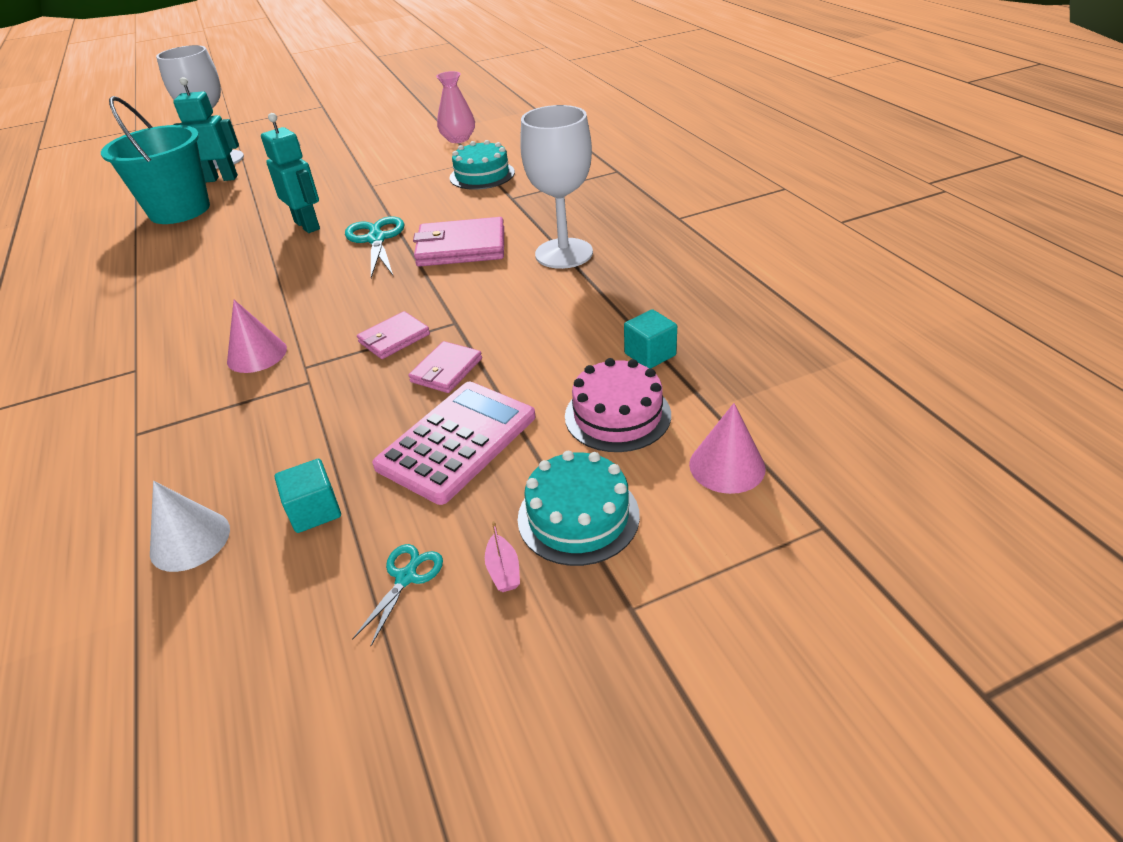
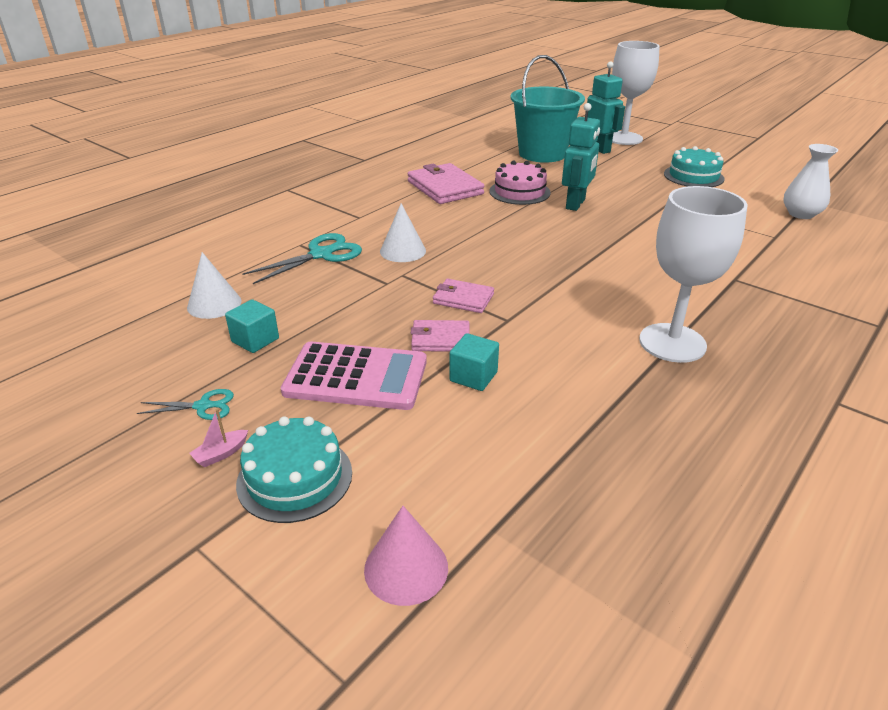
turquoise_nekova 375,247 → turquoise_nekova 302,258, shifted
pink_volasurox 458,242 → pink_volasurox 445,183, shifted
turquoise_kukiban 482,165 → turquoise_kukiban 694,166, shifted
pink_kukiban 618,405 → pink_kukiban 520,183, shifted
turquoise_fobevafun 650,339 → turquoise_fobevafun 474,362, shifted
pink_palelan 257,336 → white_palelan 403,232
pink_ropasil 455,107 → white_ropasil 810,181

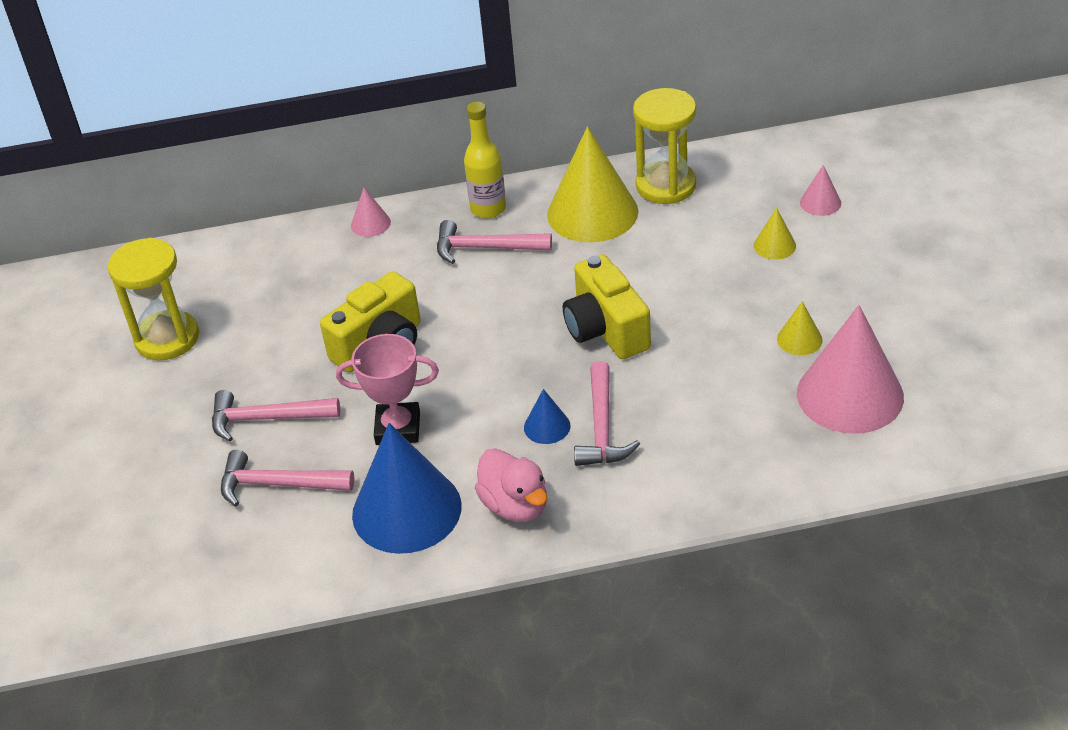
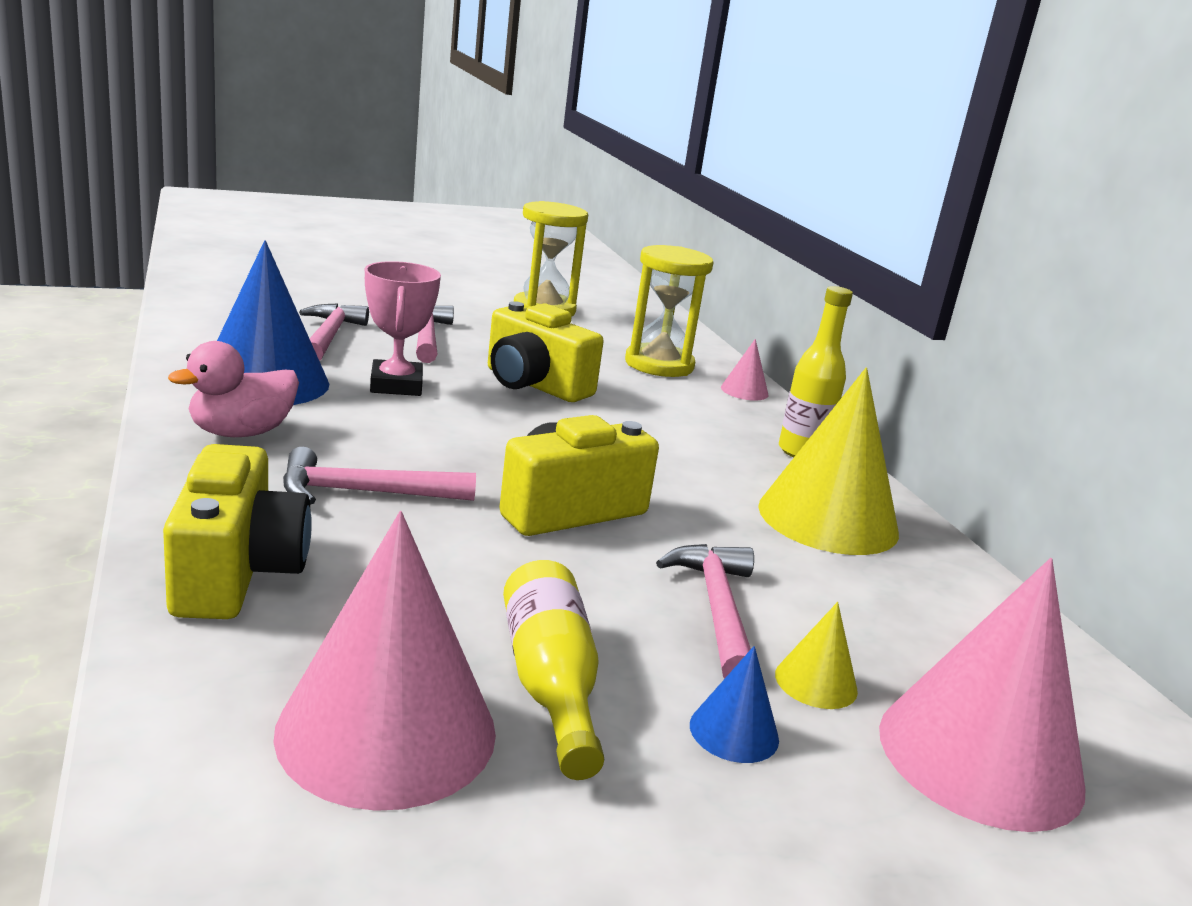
- → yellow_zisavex 237,531
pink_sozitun 494,242 → pink_sozitun 705,611, shifted
blue_palelan 547,416 → blue_palelan 734,704, shifted
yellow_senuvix 664,146 → yellow_senuvix 669,311, shifted
yellow_palelan 800,328 → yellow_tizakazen 553,670
pink_palelan 820,190 → pink_palelan 982,695, x2.25

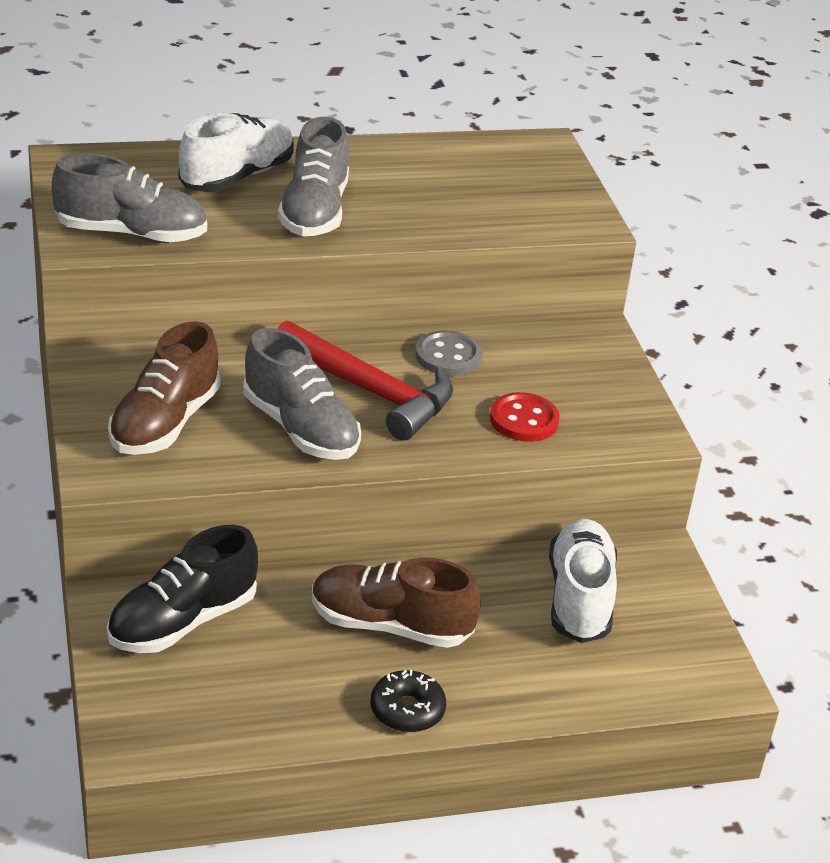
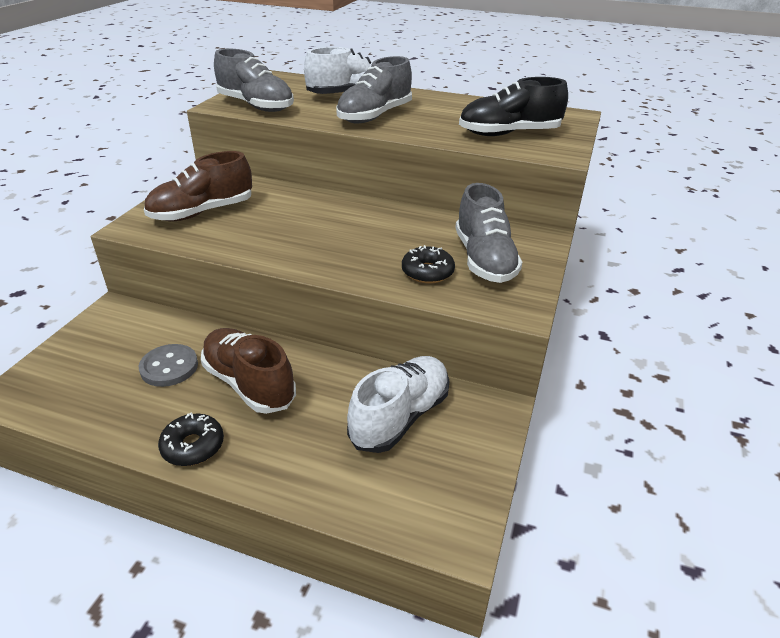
red_sozitun 365,380 → -
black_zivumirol 182,589 → black_zivumirol 513,106, shifted
grey_zivumirol 302,394 → grey_zivumirol 488,233, shifted
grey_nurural 448,353 → grey_nurural 168,365, shifted
red_nurural 525,417 → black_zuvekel 428,264

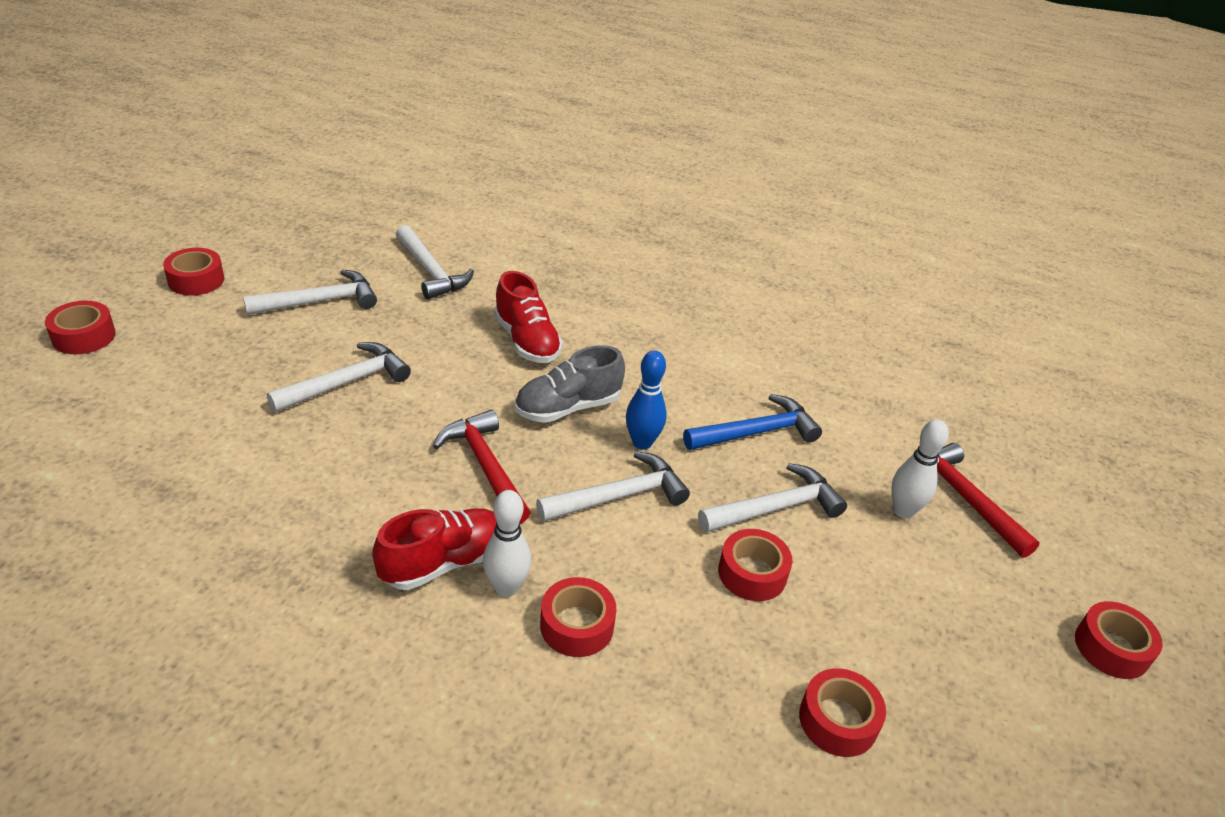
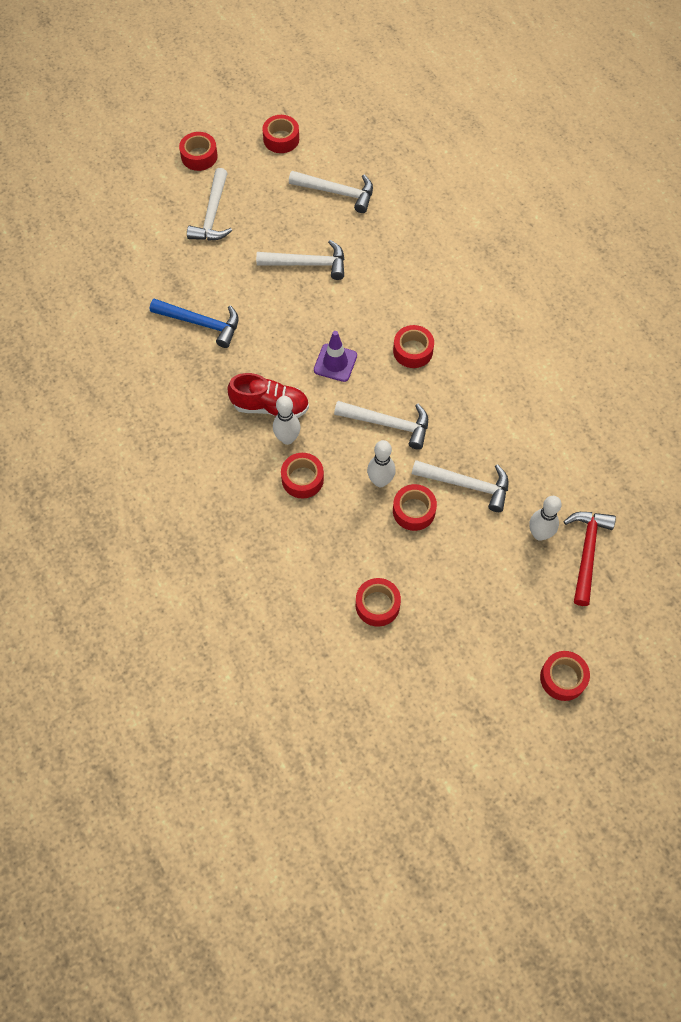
red_zivumirol 528,317 → -
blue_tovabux 646,400 → -
- → white_tovabux 381,463
white_sozitun 434,262 → white_sozitun 209,204, shifted
blue_sozitun 752,422 → blue_sozitun 194,323, shifted
red_sozitun 482,467 → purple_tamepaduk 335,356
grey_zivumirol 570,384 → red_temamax 413,346

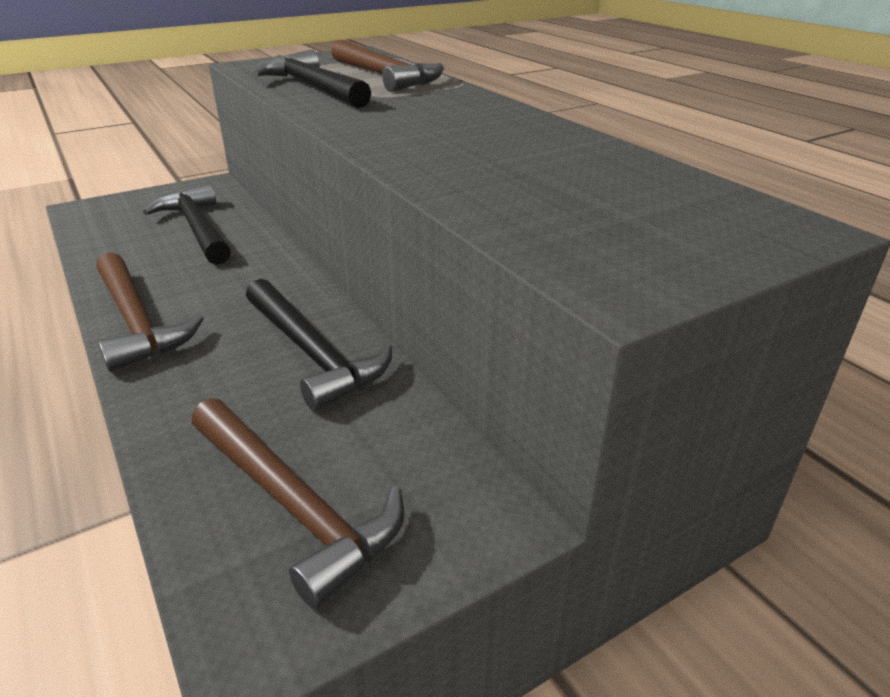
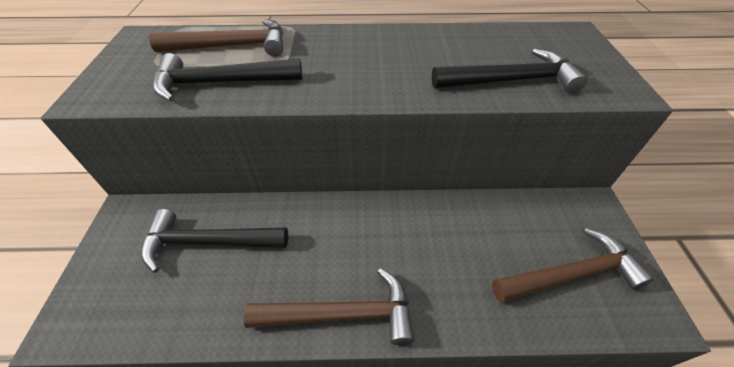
black_sozitun 319,345 → black_sozitun 509,71, shifted

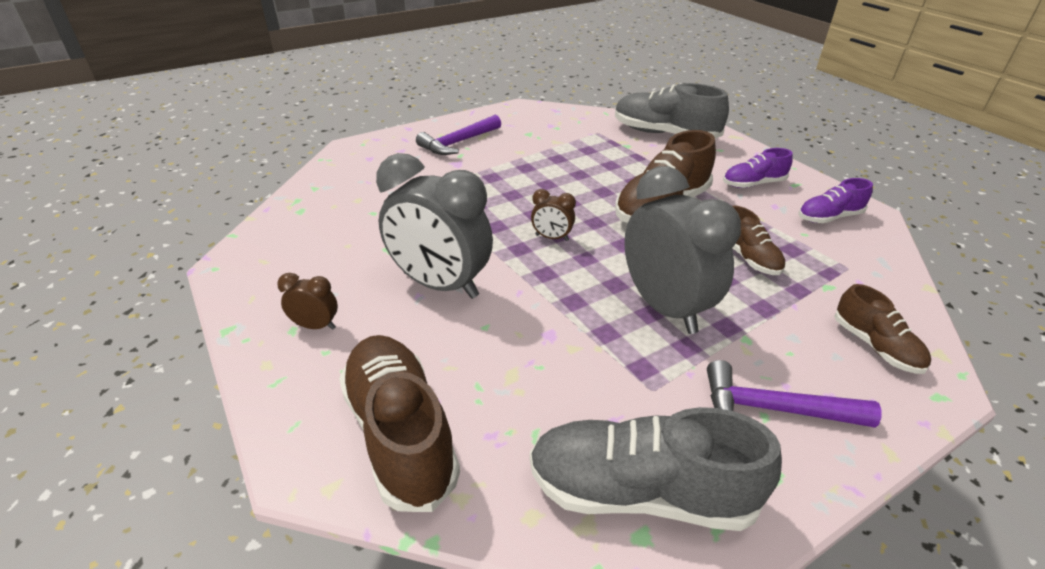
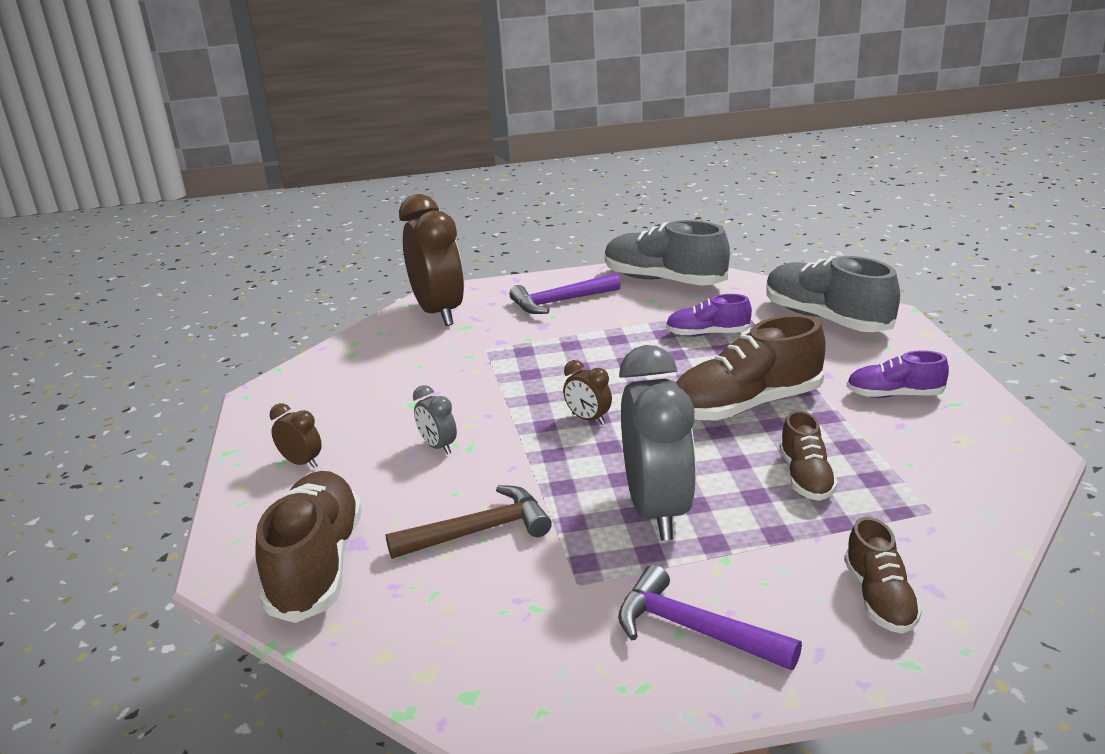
- → brown_sozitun 468,522
- → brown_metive 431,260
grey_zivumirol 656,469 → grey_zivumirol 667,253, shifted
purple_zivumirol 835,200 → purple_zivumirol 709,315, shifted
grey_metive 434,226 → grey_metive 435,419, x0.43

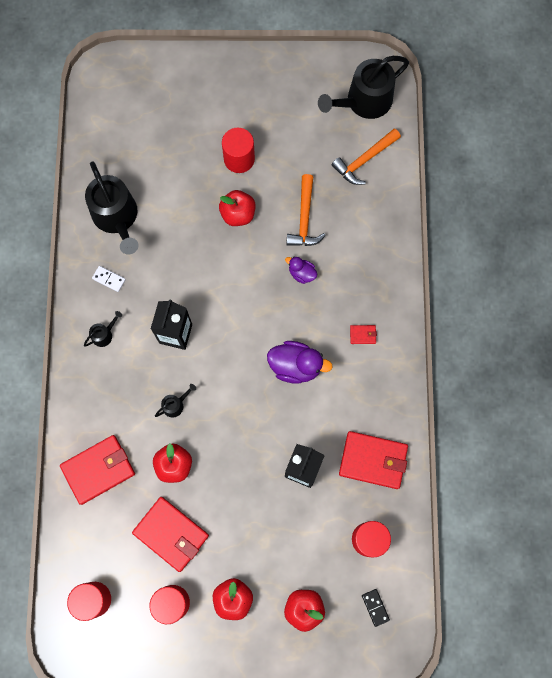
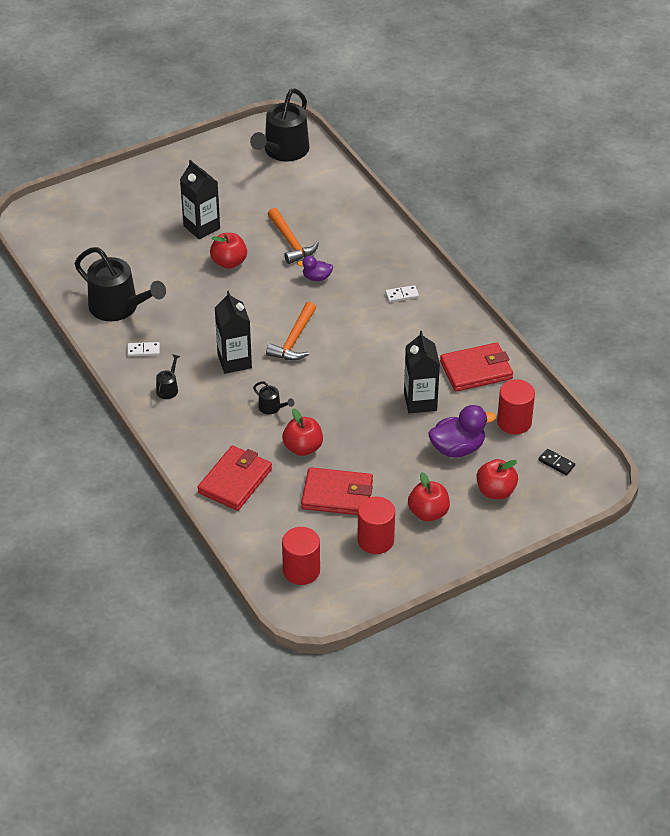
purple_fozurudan 300,362 → purple_fozurudan 462,431, shifted
orange_sozitun 366,156 → orange_sozitun 291,331, shifted
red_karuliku 238,150 → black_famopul 200,199
red_volasurox 363,334 → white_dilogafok 402,293
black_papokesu 175,401 → black_papokesu 273,397, 105 degrees clockwise

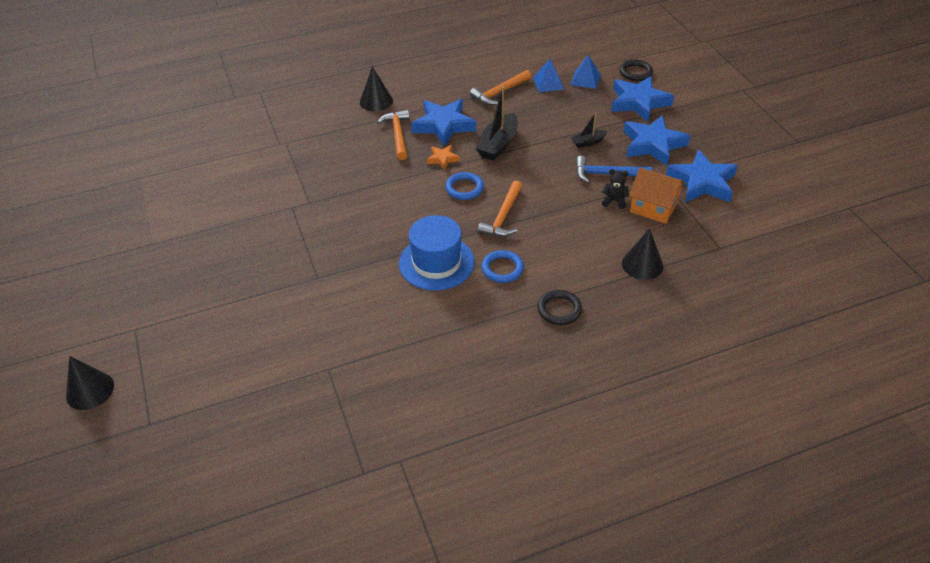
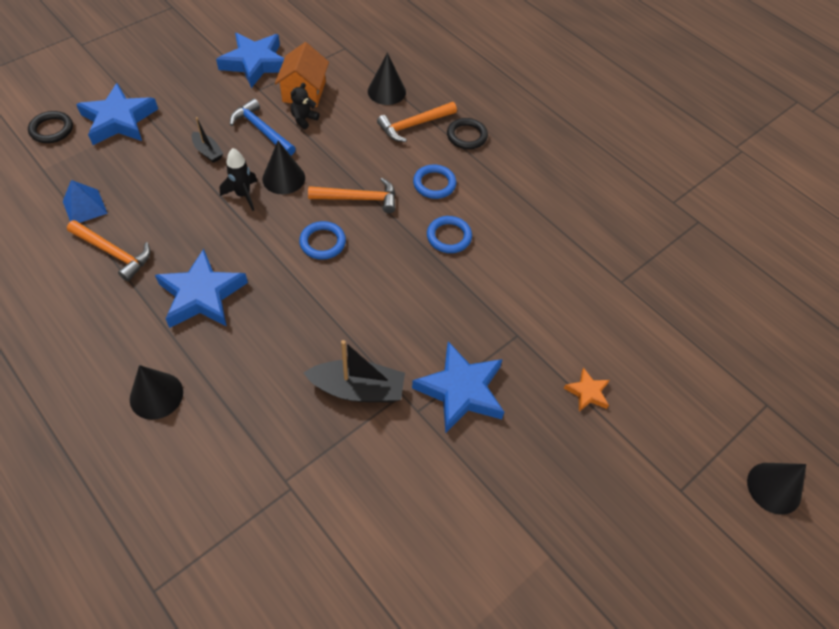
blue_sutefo 586,72 → -
- → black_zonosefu 238,179
- → black_palelan 283,167
orange_sozitun 393,135 → orange_sozitun 417,122, shifted
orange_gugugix 443,157 → orange_gugugix 587,389, shifted
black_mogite 496,123 → black_mogite 354,371, shifted
blue_gugugix 657,140 → blue_gugugix 458,387, shifted
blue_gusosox 437,253 → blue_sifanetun 449,234
blue_sozitun 614,169 → blue_sozitun 263,127, 150 degrees clockwise
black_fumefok 615,189 → black_fumefok 305,106, 45 degrees clockwise

